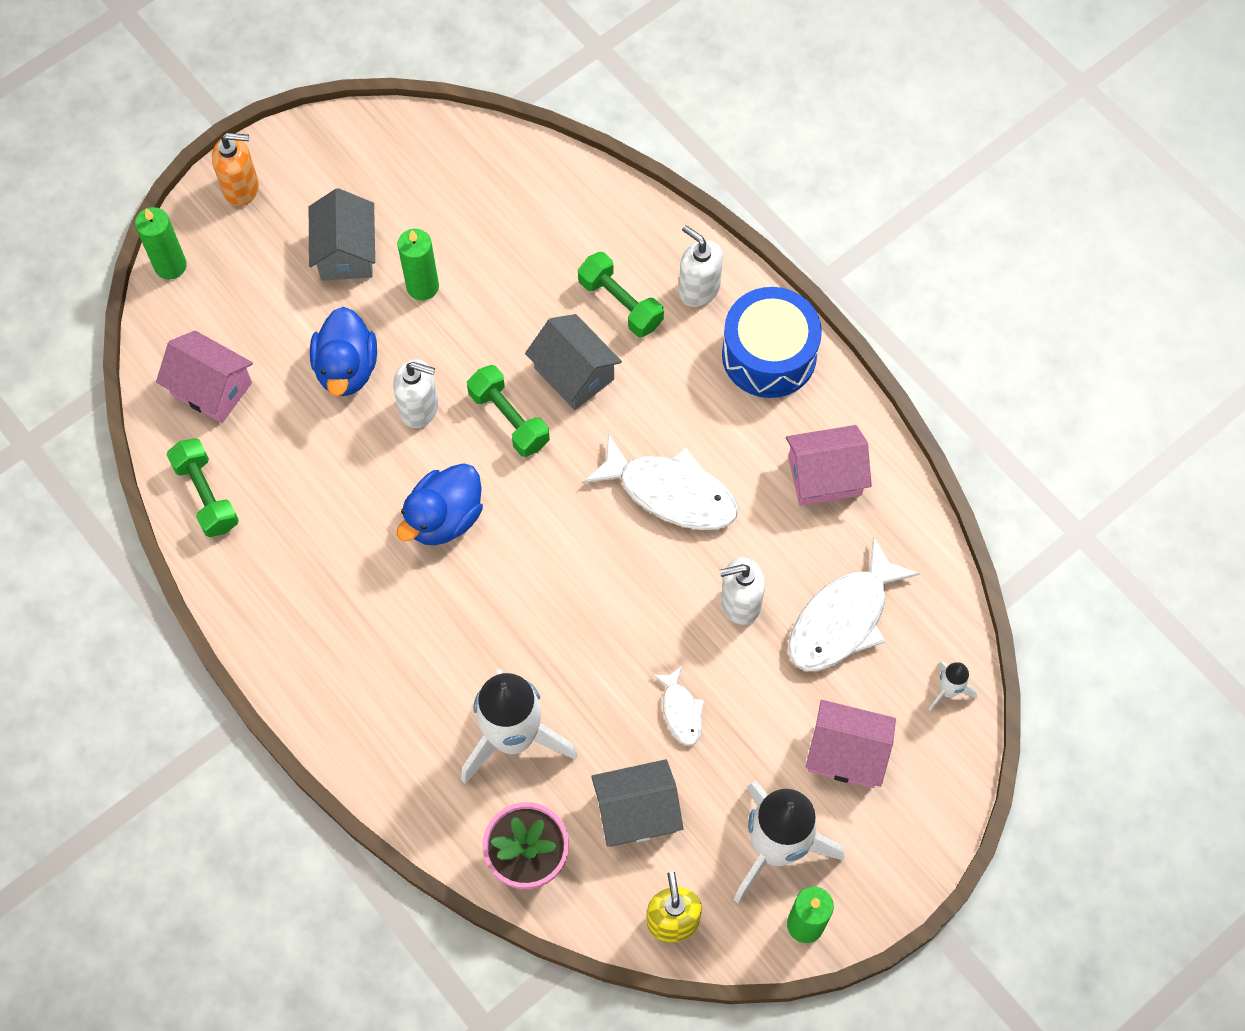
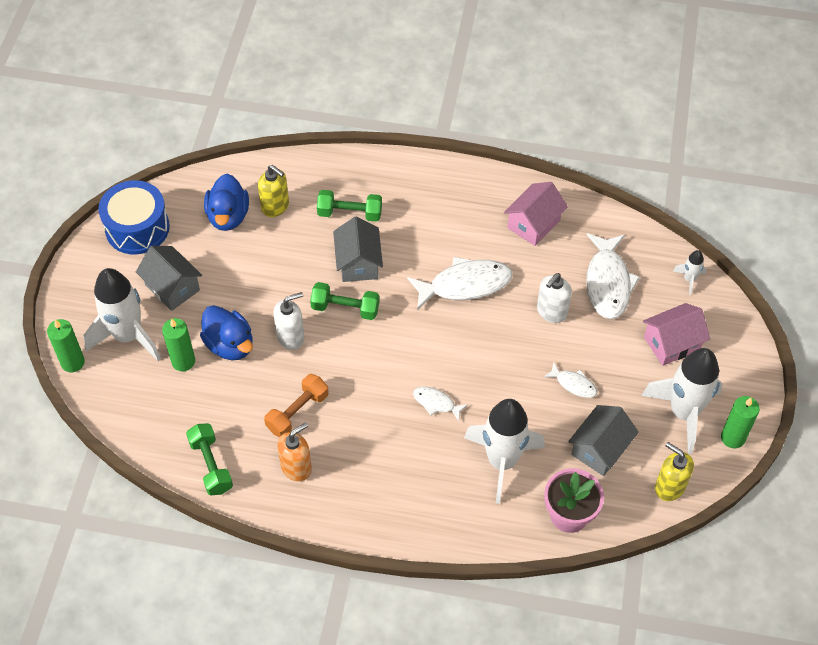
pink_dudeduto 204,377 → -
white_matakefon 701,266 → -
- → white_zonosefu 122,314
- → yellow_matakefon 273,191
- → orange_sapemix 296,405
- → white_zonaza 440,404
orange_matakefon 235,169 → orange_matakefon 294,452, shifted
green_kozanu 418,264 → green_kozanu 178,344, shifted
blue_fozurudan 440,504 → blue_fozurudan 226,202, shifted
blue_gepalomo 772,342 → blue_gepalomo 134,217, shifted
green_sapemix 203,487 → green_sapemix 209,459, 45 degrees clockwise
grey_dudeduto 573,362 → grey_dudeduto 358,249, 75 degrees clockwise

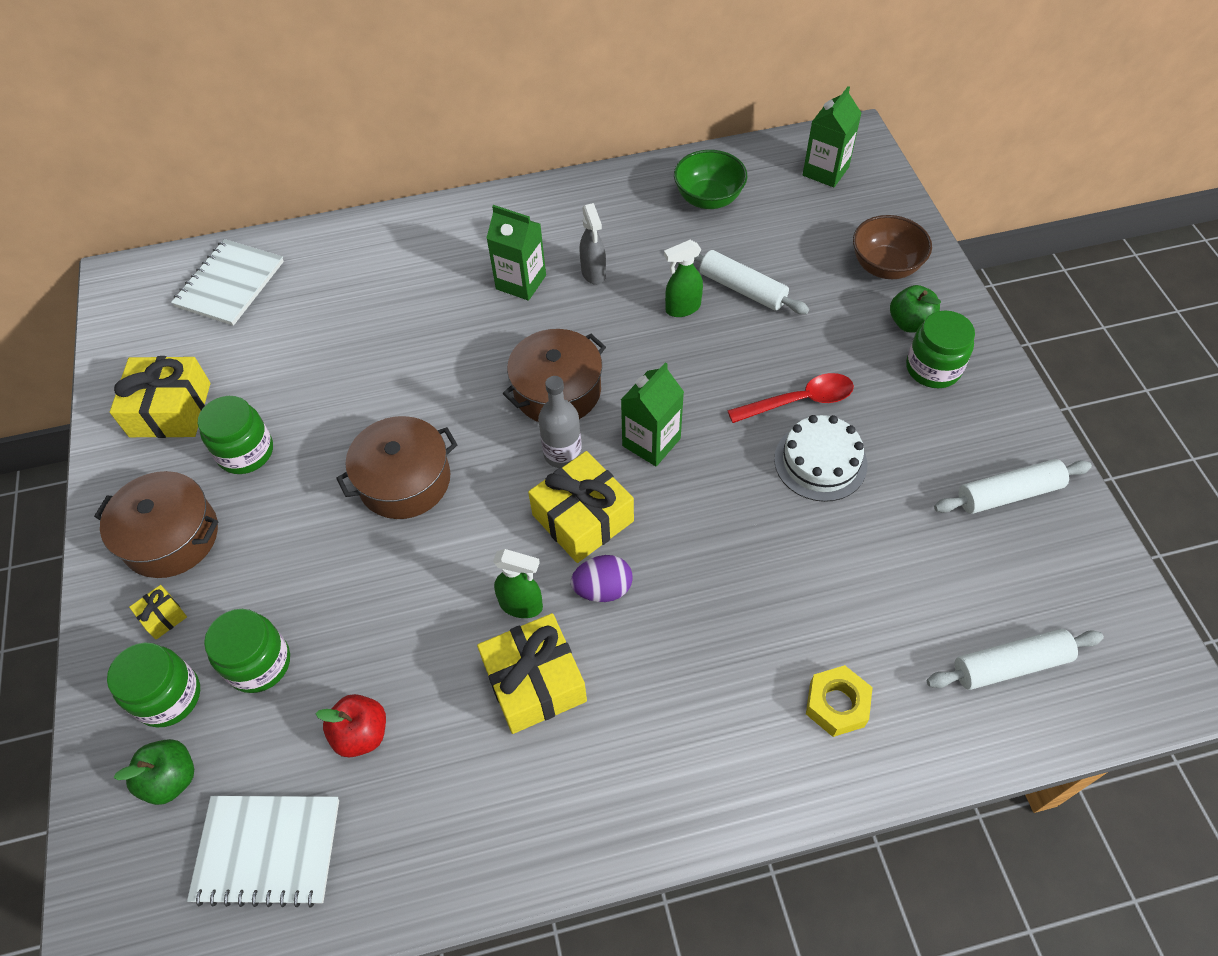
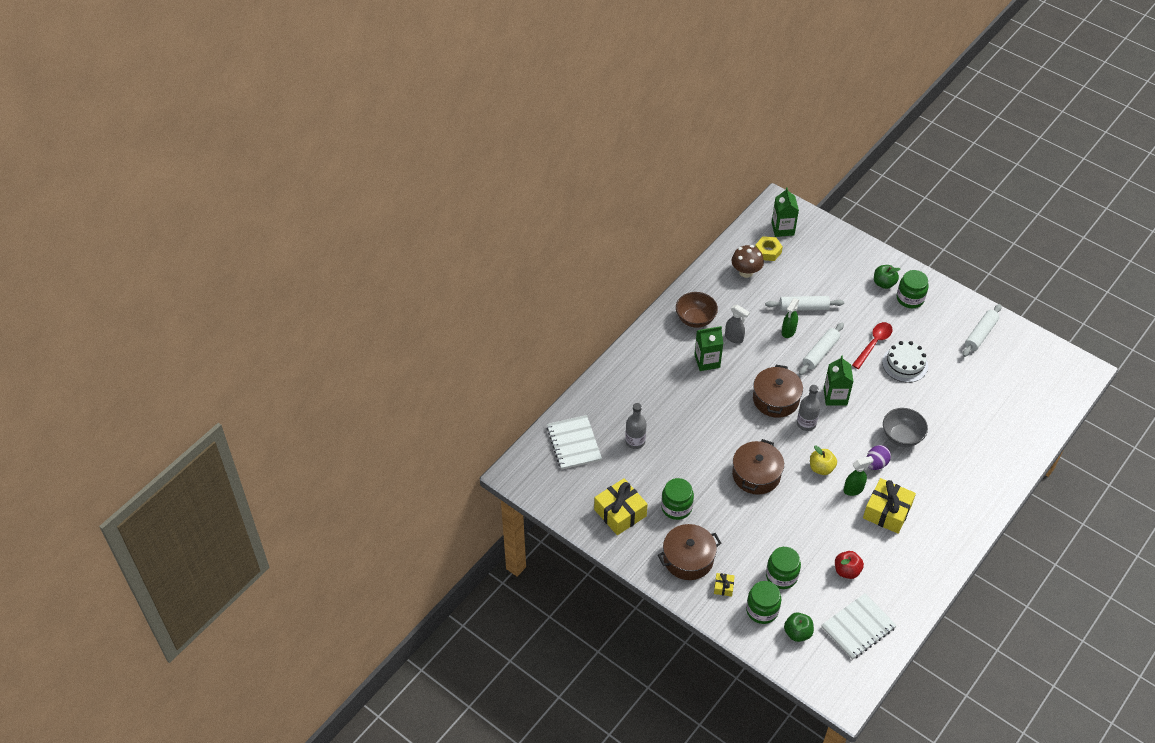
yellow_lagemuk 581,507 → -
- → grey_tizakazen 635,426
- → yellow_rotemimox 823,460
- → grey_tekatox 905,427
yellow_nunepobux 839,701 → yellow_nunepobux 769,248, shifted
brown_tekatox 892,247 → brown_tekatox 697,310, shifted
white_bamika 1015,659 → white_bamika 821,349, shifted
green_tekatox 710,179 → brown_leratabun 748,261

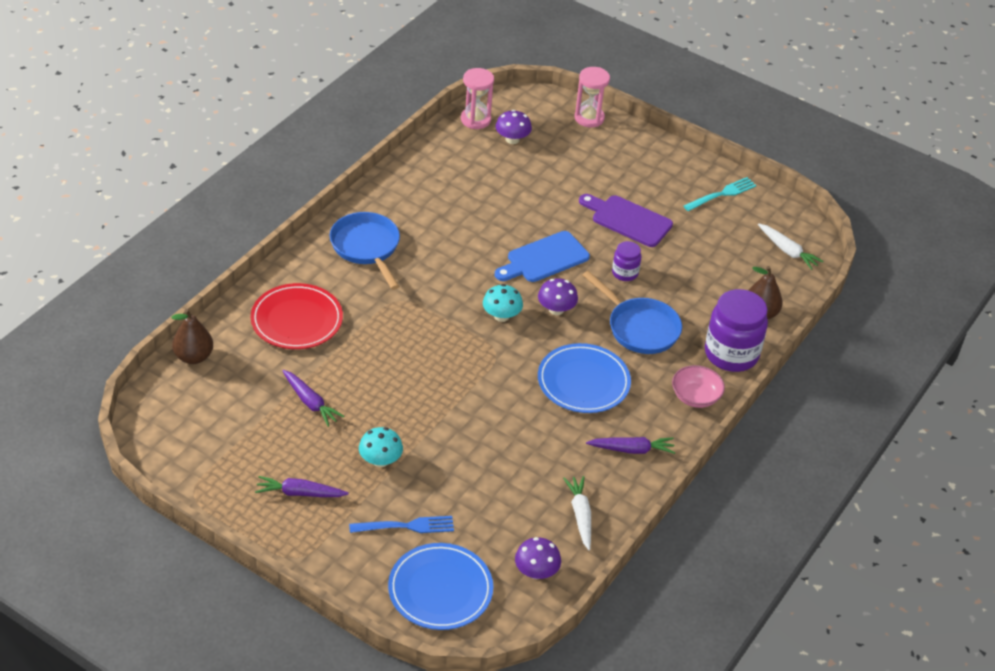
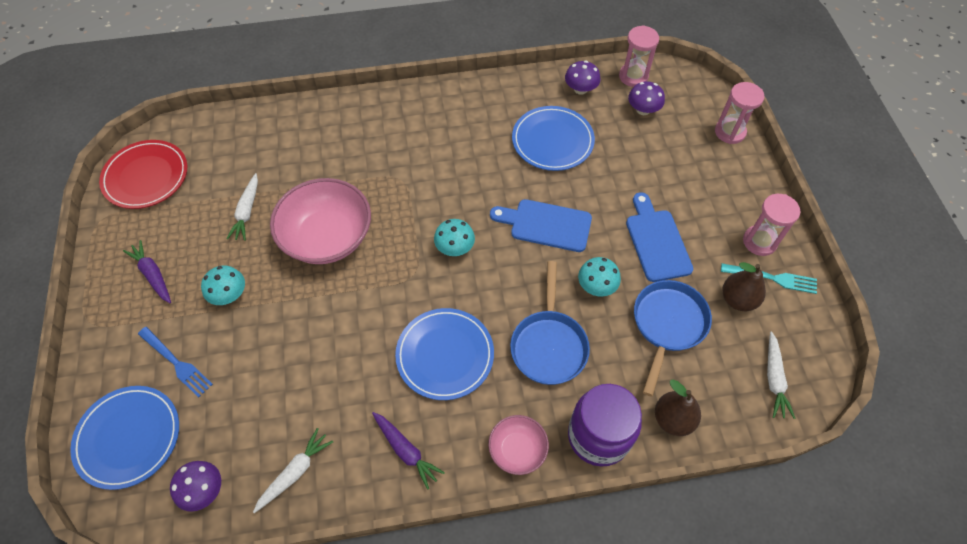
- → pink_tekatox 320,221
- → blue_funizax 553,138
- → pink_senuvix 771,225
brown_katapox 192,336 → brown_katapox 744,286, shifted
red_funizax 297,316 → red_funizax 143,174, shifted
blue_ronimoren 365,251 → blue_ronimoren 673,338, shifted
purple_leratabun 558,296 → purple_leratabun 582,78, shifted
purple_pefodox 626,261 → turquoise_leratabun 599,277
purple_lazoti 313,398 → white_lazoti 242,207
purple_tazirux 626,220 → blue_tazirux 659,237

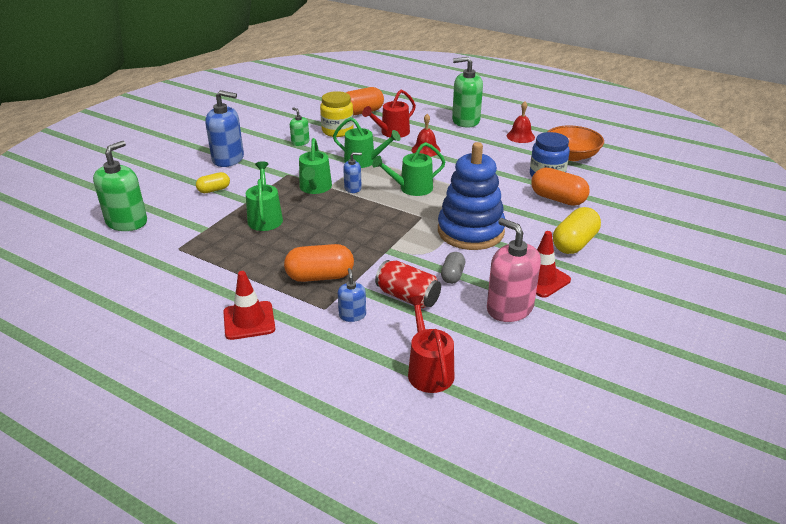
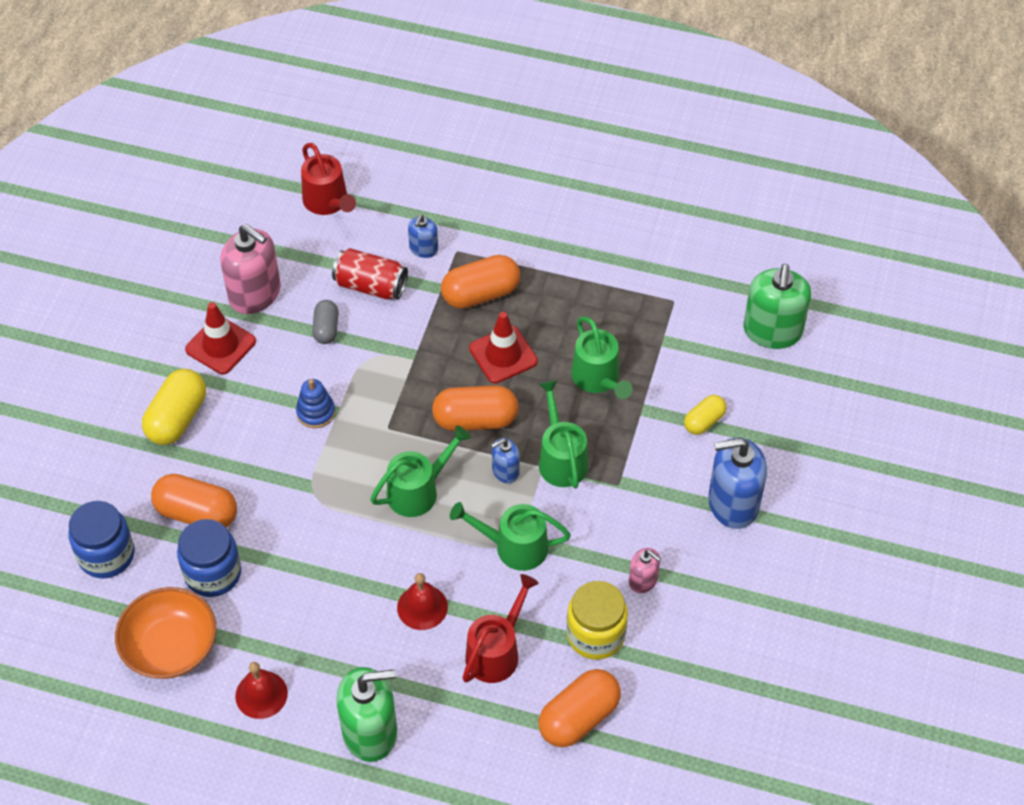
- → blue_pefodox 102,540
- → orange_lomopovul 475,408
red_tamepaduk 249,305 → red_tamepaduk 503,347, shifted
green_matakefon 299,126 → pink_matakefon 645,570
blue_matakefon 352,295 → blue_matakefon 423,236, 45 degrees clockwise
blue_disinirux 471,196 → blue_disinirux 315,403, x0.43

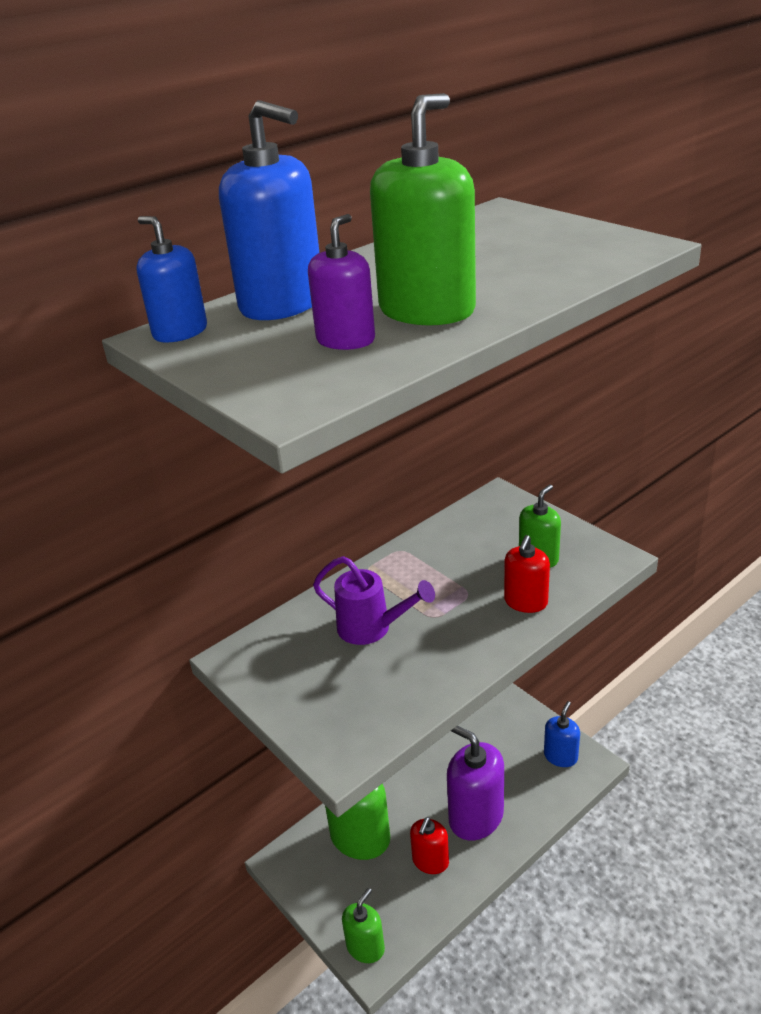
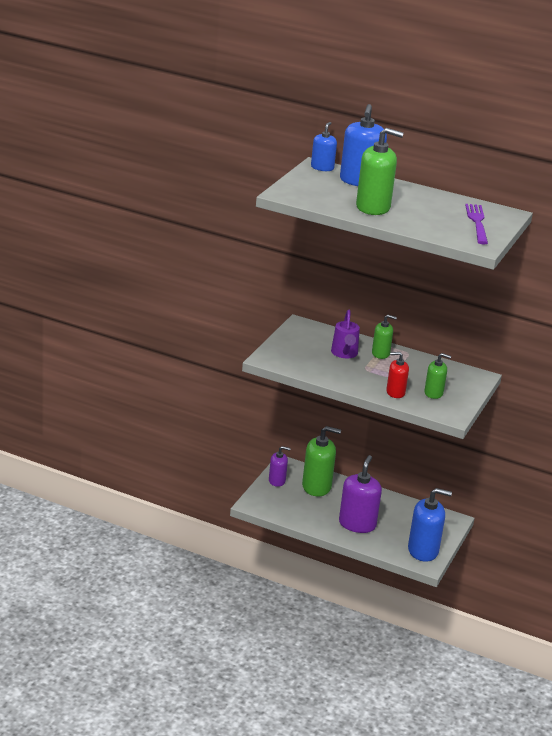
red_matakefon 429,845 → -
- → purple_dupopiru 476,224
purple_matakefon 341,282 → purple_matakefon 280,466, shifted
green_matakefon 363,925 → green_matakefon 384,337, shifted
blue_matakefon 562,734 → blue_matakefon 430,525, x1.72

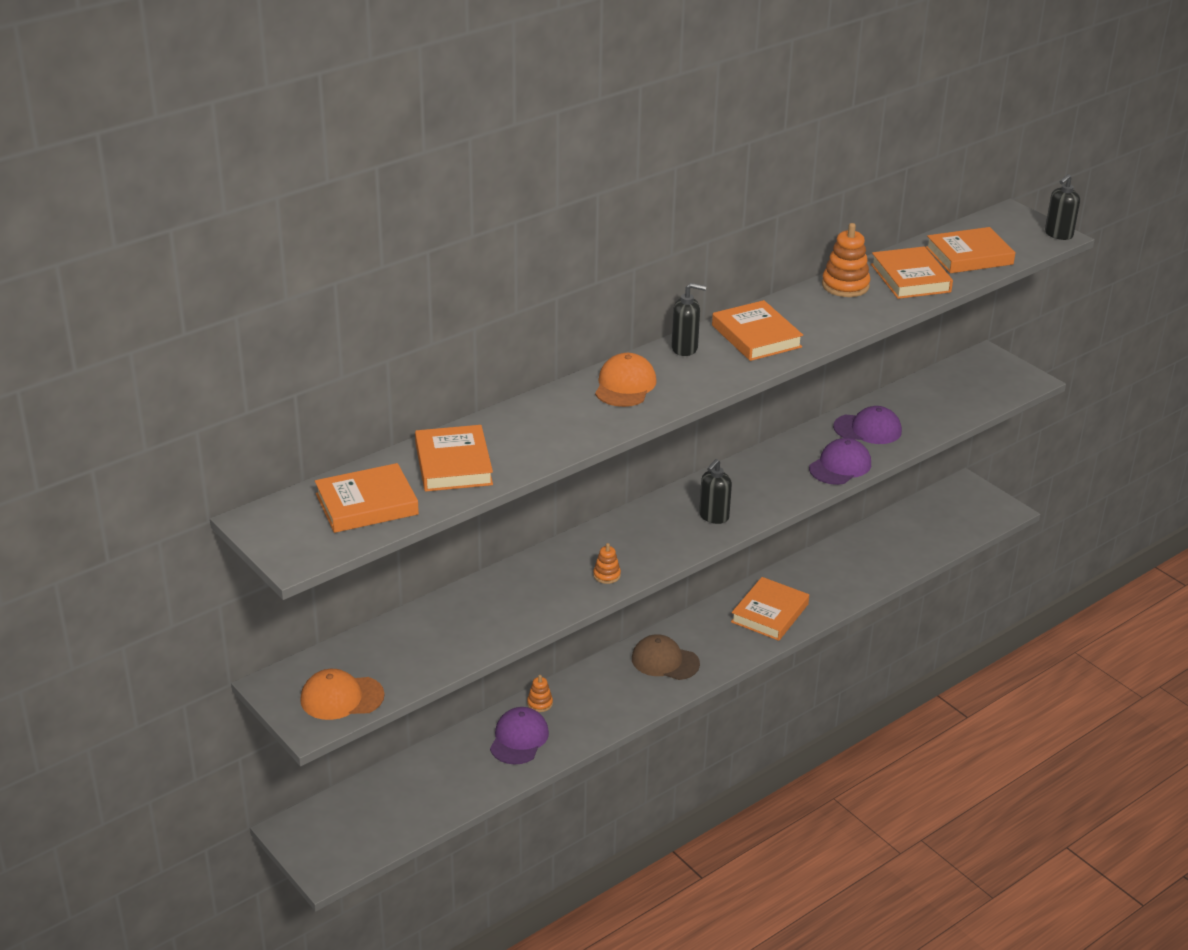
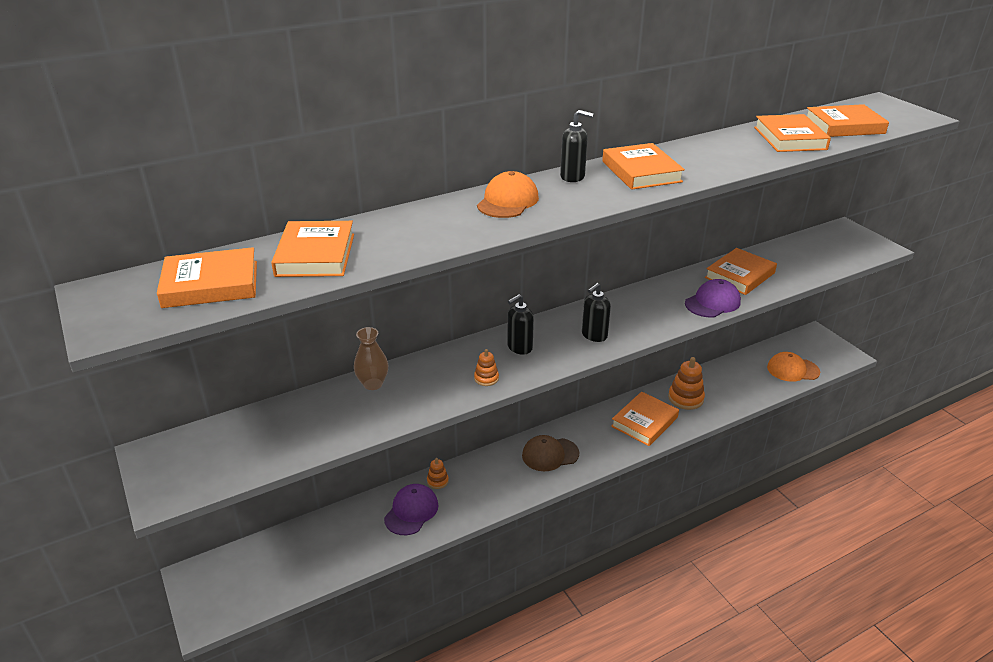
- → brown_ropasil 371,358
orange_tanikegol 342,694 → orange_tanikegol 793,367, shifted
orange_disinirux 846,260 → orange_disinirux 686,383, shifted
black_matakefon 1062,207 → black_matakefon 520,324, shifted
purple_tanikegol 867,425 → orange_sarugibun 741,271
brown_tanikegol 666,657 → brown_tanikegol 550,453, 45 degrees counterclockwise

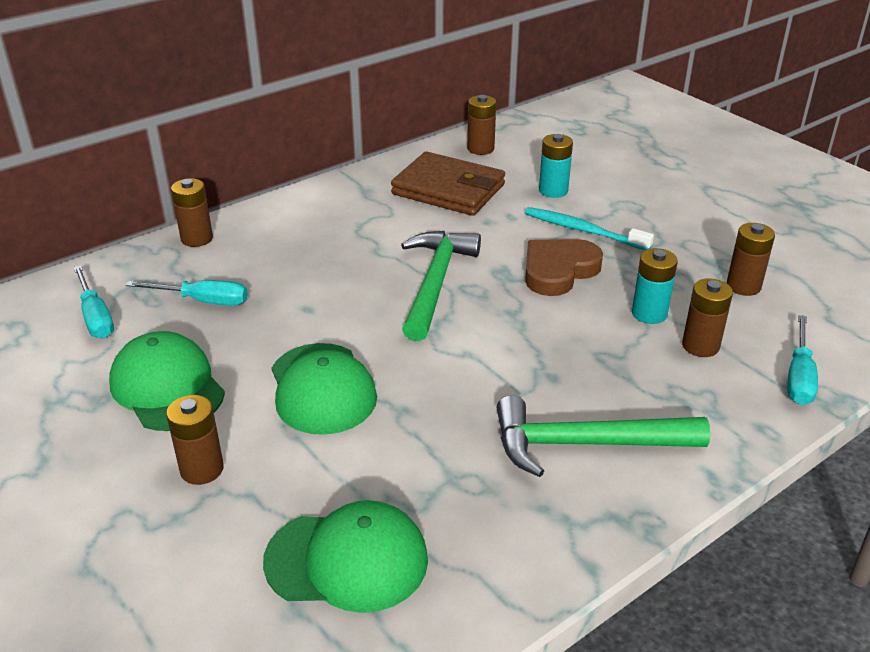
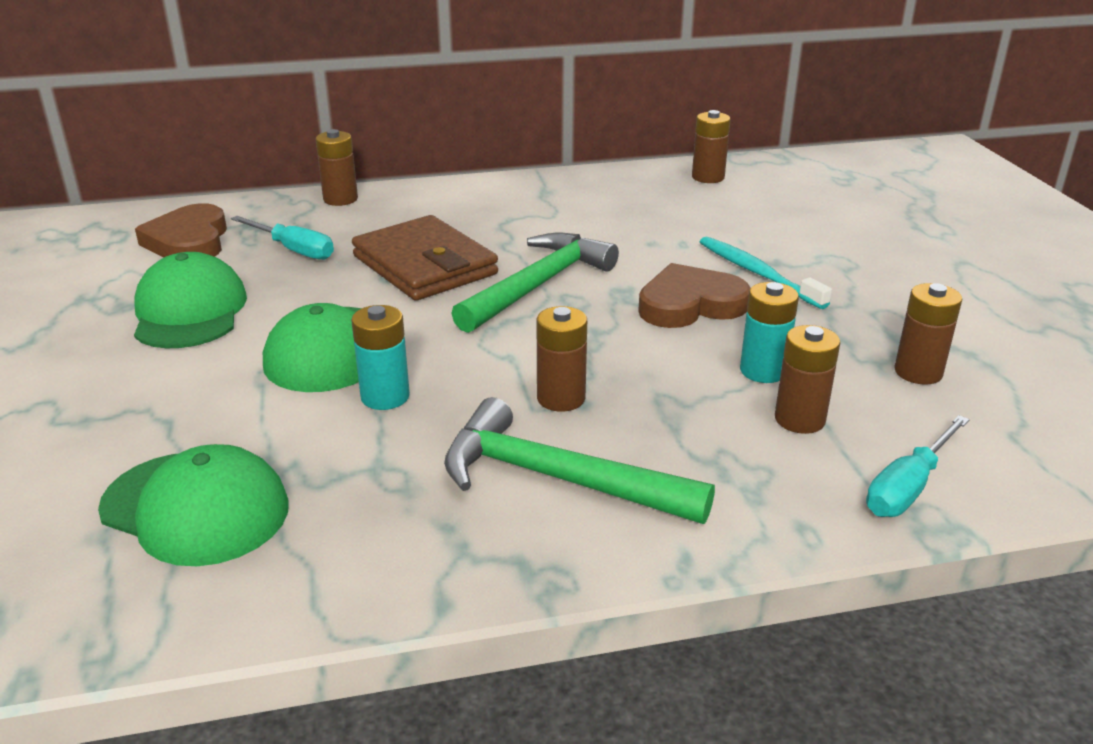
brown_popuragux 195,440 → brown_popuragux 561,359, shifted
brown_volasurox 448,184 → brown_volasurox 425,258, shifted
turquoise_popuragux 556,166 → turquoise_popuragux 380,357, shifted
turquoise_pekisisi 93,301 → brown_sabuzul 181,230

